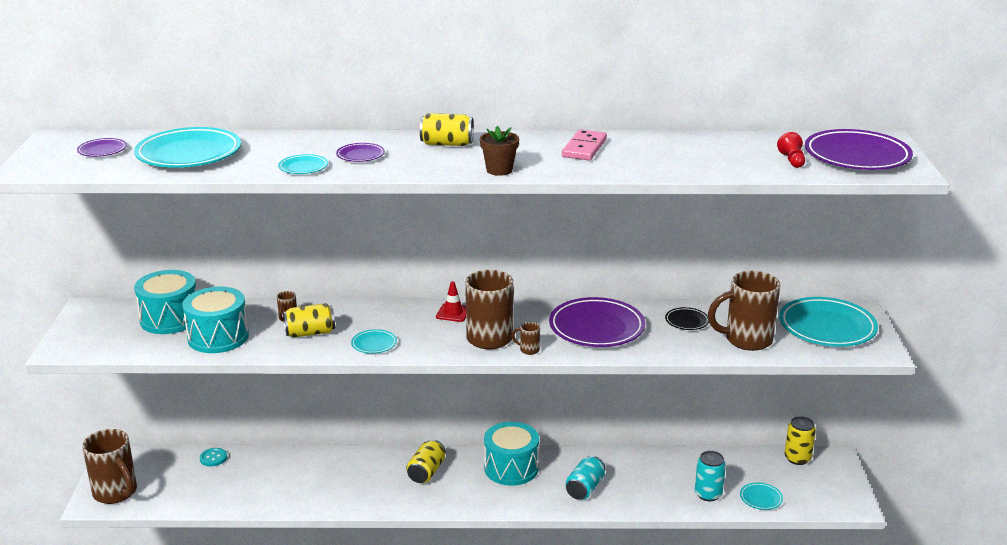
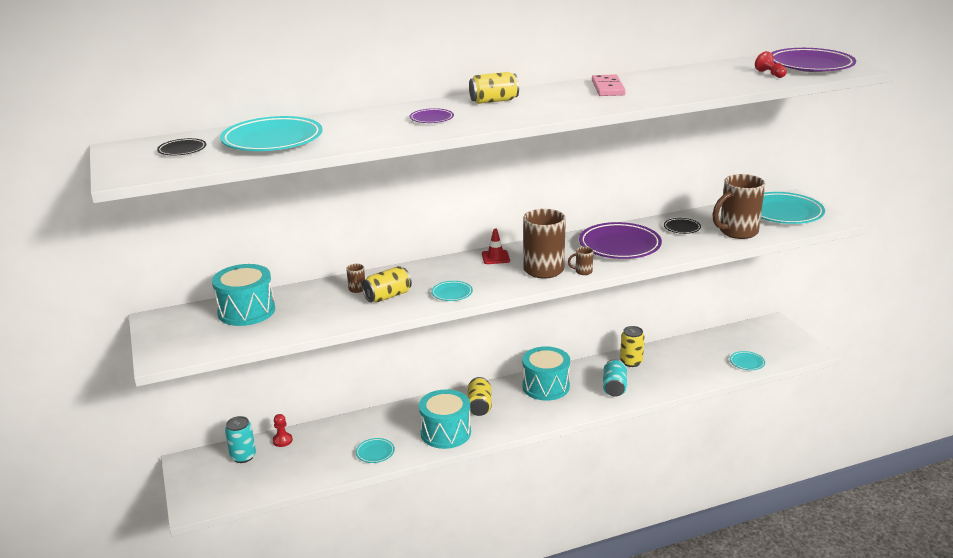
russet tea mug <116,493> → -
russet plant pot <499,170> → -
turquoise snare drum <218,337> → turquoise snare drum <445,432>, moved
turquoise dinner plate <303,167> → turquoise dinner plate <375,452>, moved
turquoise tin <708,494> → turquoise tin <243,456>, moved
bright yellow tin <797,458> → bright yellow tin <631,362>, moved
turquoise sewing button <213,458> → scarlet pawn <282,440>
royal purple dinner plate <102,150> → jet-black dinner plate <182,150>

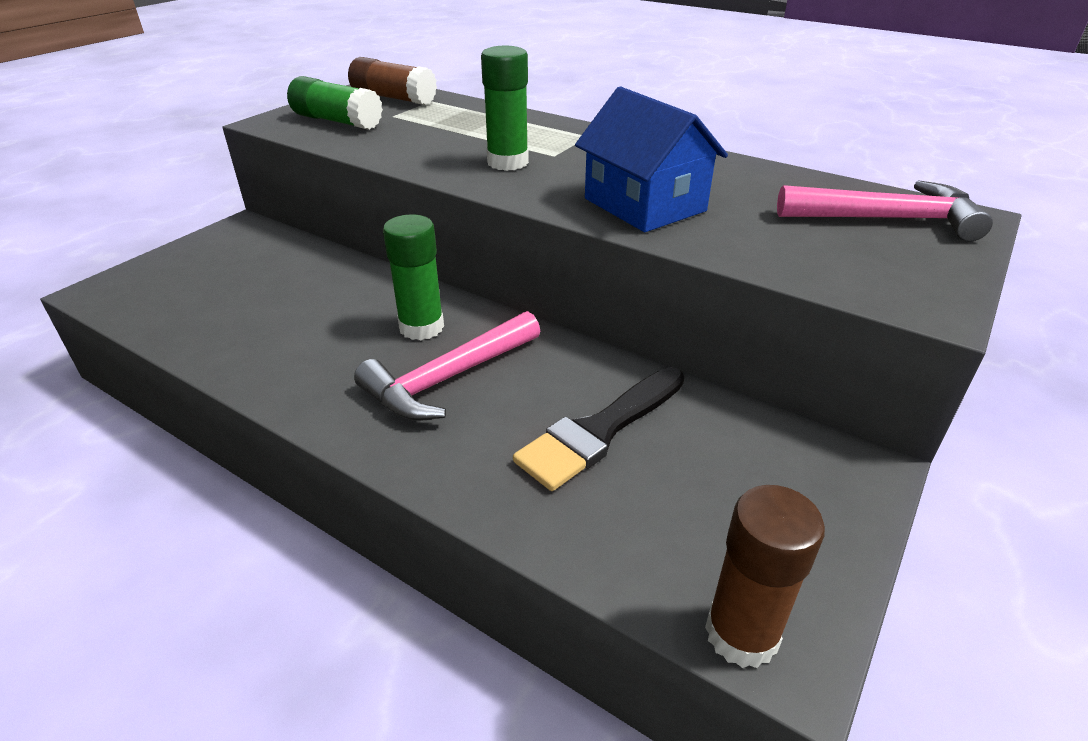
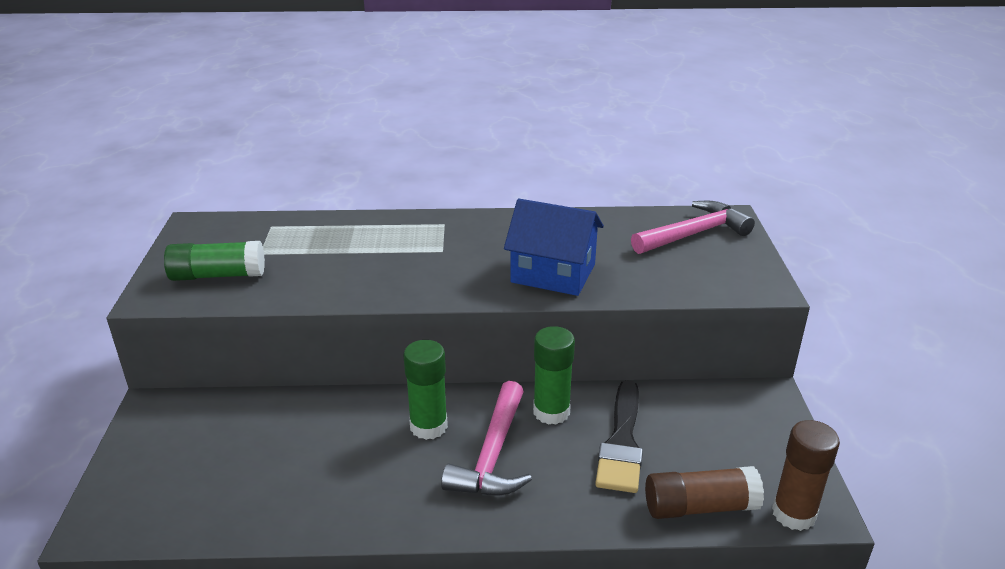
russet stick of glue <393,98> → russet stick of glue <700,507>, moved
emerald stick of glue <507,162> → emerald stick of glue <551,412>, moved

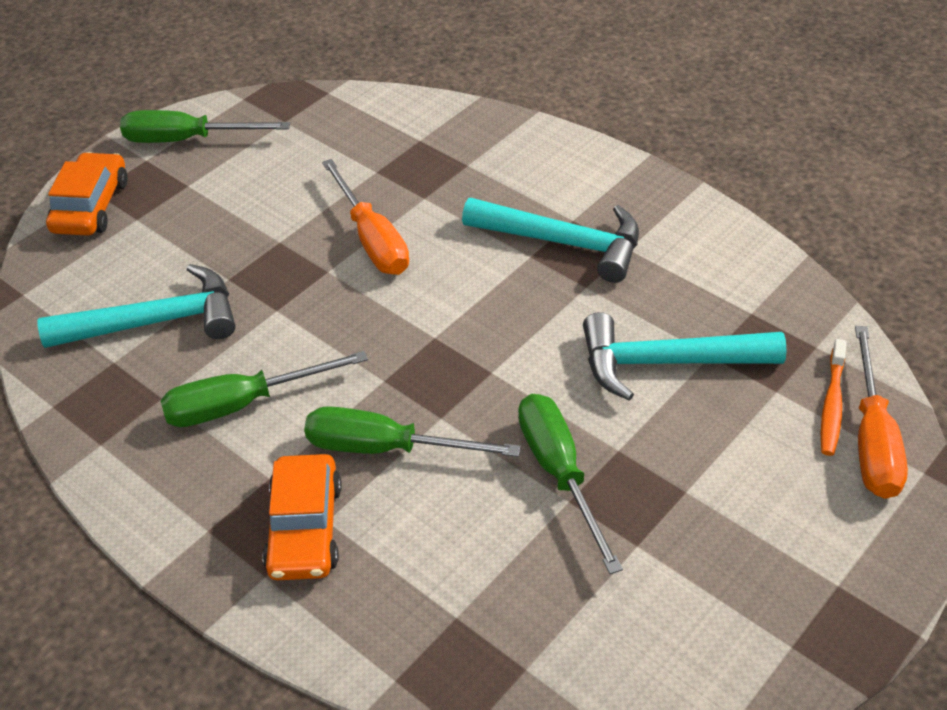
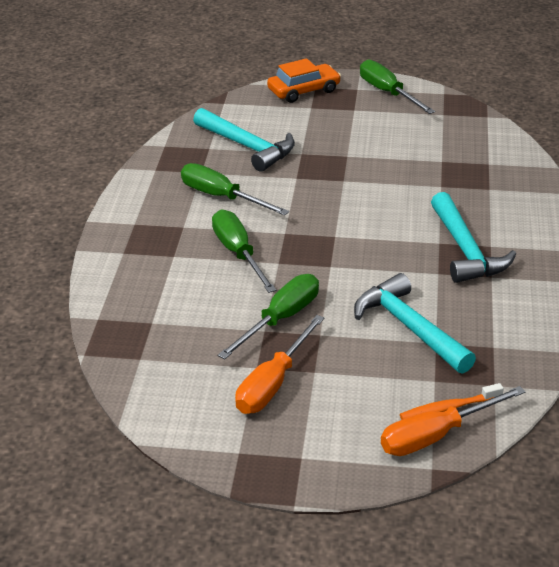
bright orange car <305,528> → -
bright orange screwdriver <372,239> → bright orange screwdriver <273,383>, moved

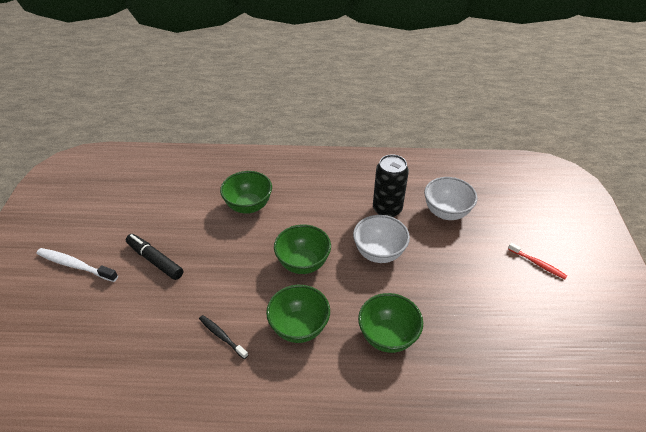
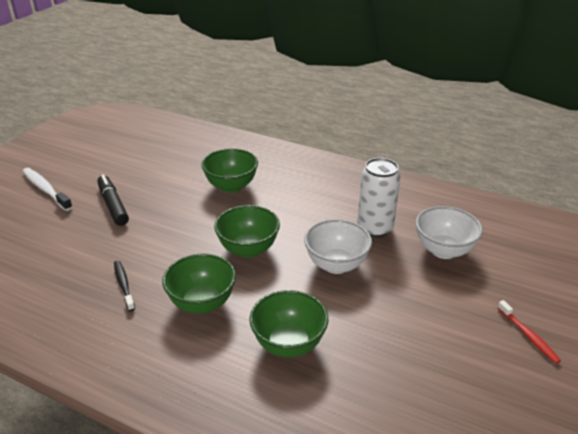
jet-black tin <387,209> → pure white tin <375,228>

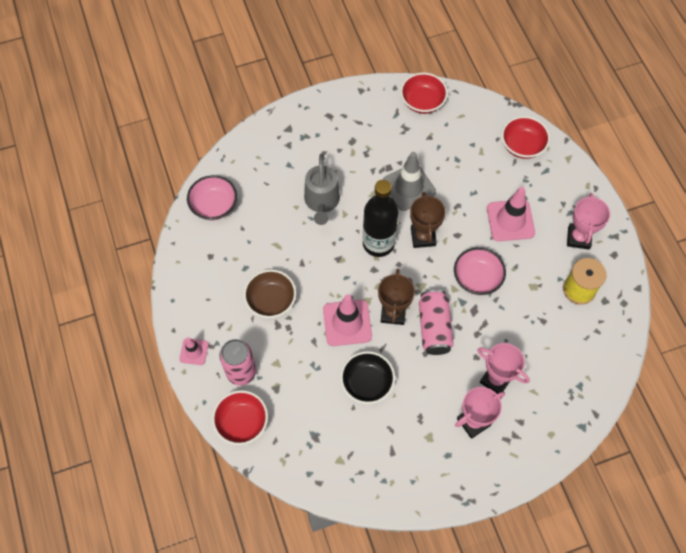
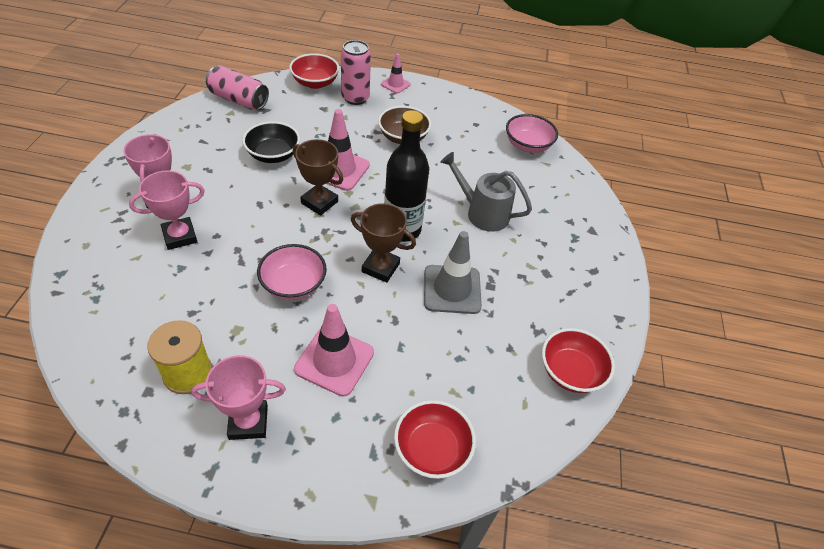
rose-pink tin <434,327> → rose-pink tin <239,100>, moved
rose-pink award cup <578,238> → rose-pink award cup <248,422>, 45 degrees counterclockwise

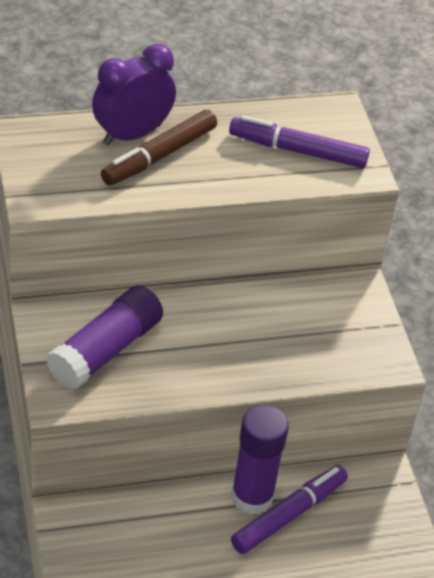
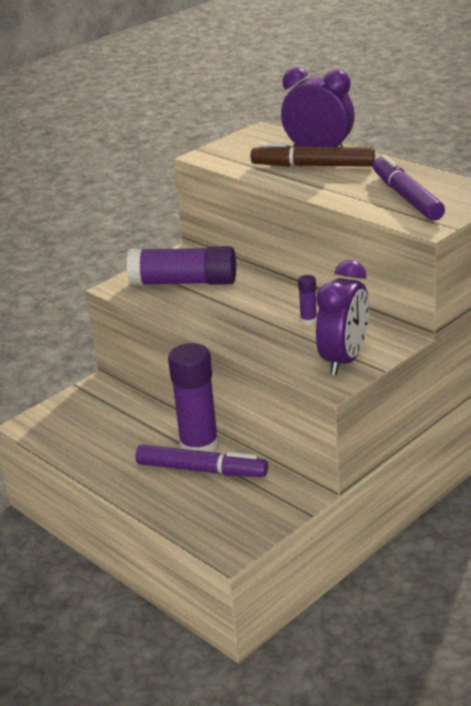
- → royal purple stick of glue <308,321>
- → royal purple bedside clock <344,360>

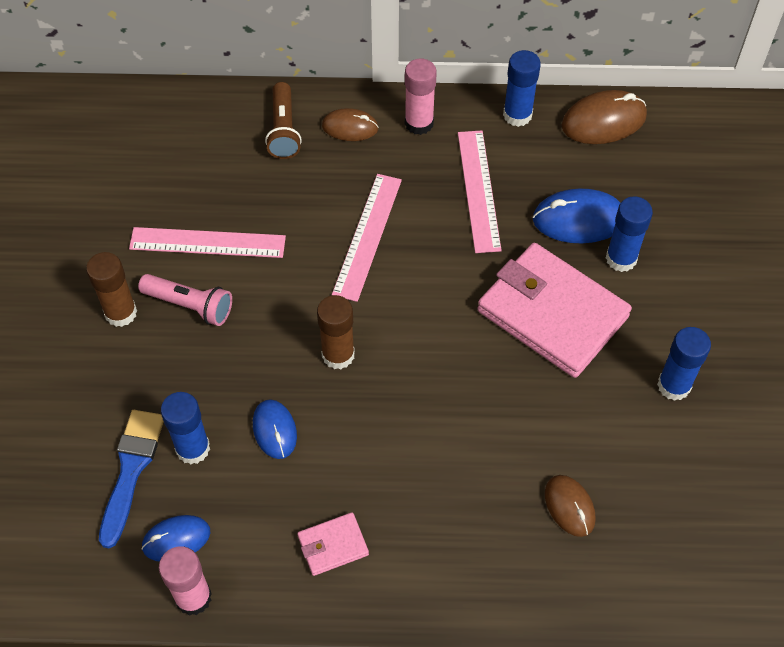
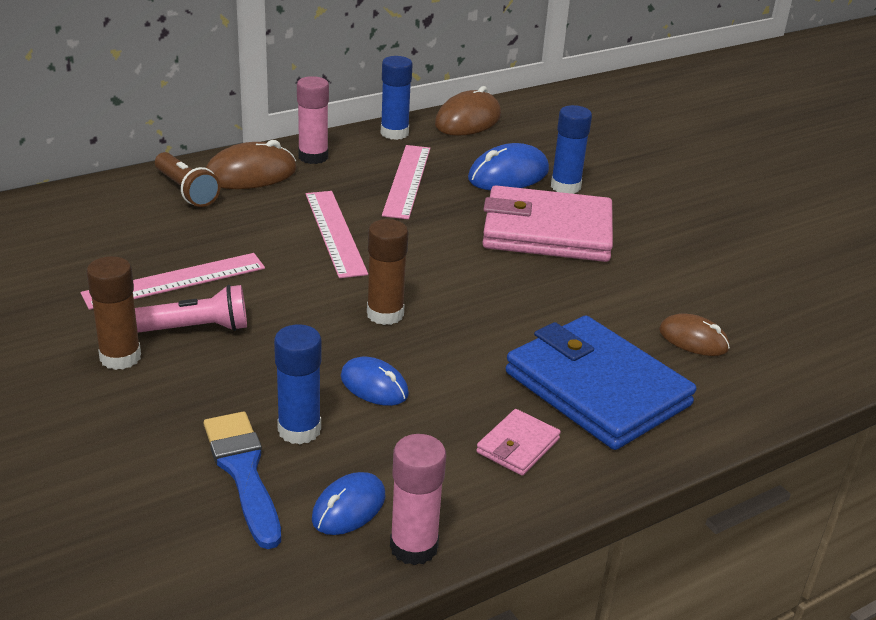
royal blue stick of glue <674,385> → -
- → royal blue billfold <597,389>
rose-pink ruler <478,190> → rose-pink ruler <407,181>, 45 degrees clockwise
russet computer mouse <350,127> → russet computer mouse <251,174>, x1.58

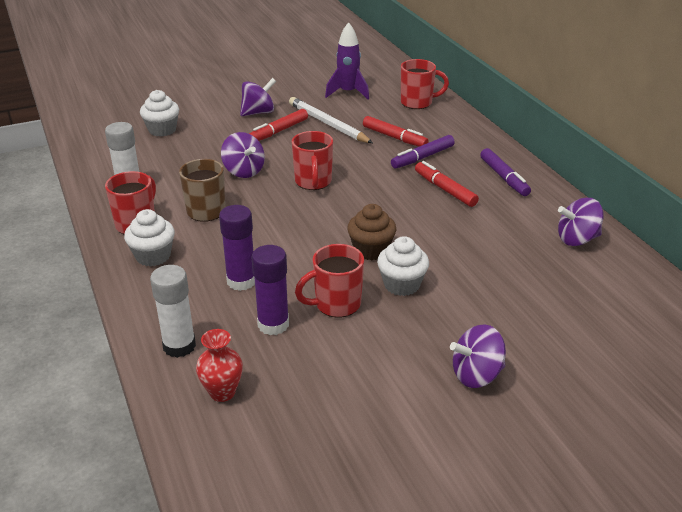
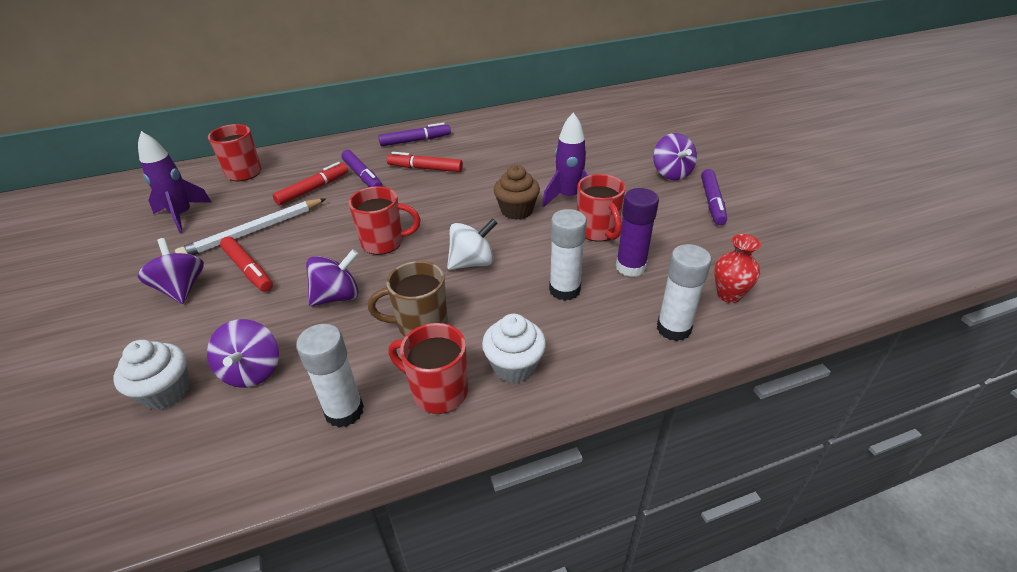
- → pure white whirligig <472,263>
- → royal purple felt pen <712,202>
royal purple whirligig <577,239> → royal purple whirligig <252,371>, moved
pure white cupcake <401,284> → royal purple toy rocket <568,197>
royal purple stick of glue <241,281> → pure white stick of glue <564,290>
scarlet felt pen <445,189> → scarlet felt pen <425,168>, 45 degrees clockwise

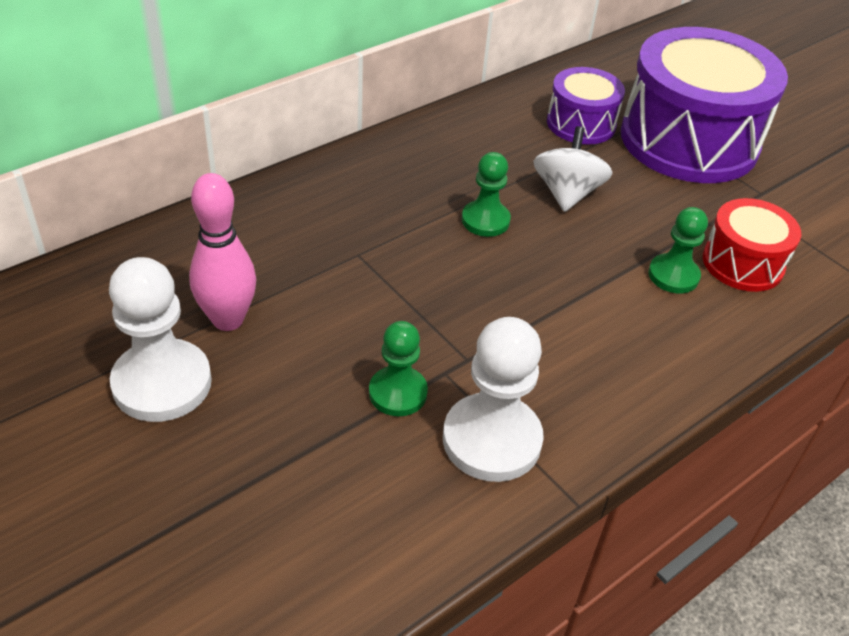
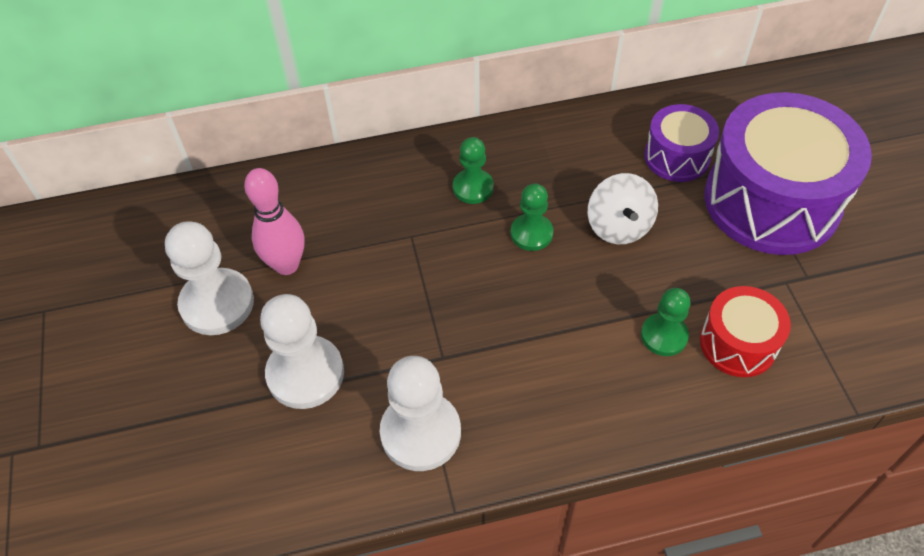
- → pure white pawn <305,374>
emerald pawn <398,393> → emerald pawn <473,188>, moved
pure white whirligig <567,193> → pure white whirligig <619,226>, 135 degrees clockwise

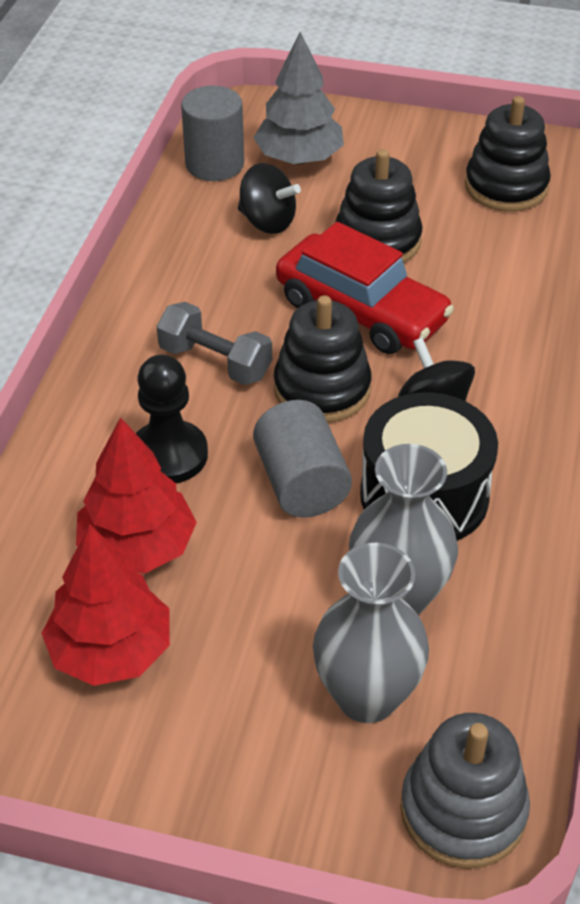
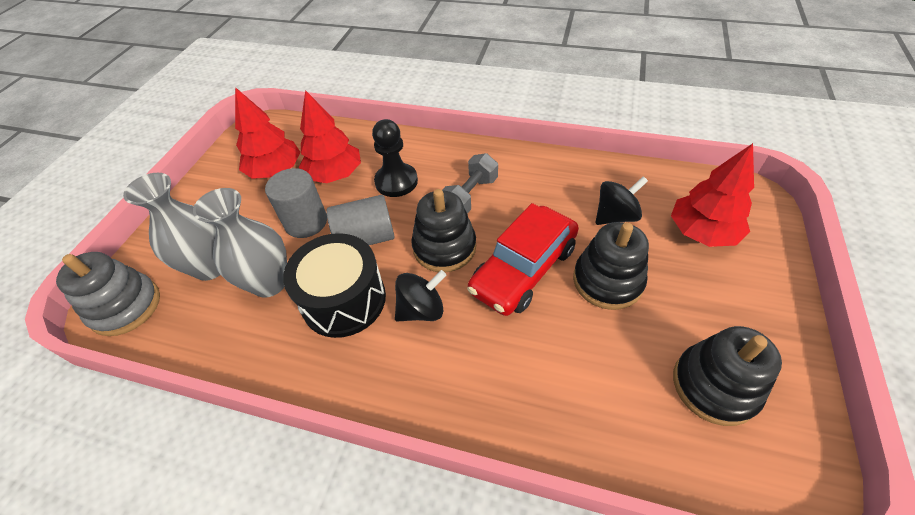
gray cylinder <214,164> → gray cylinder <306,222>, moved
gray toy tree <299,158> → scarlet toy tree <702,232>
jet-black whirligig <267,222> → jet-black whirligig <615,216>, 150 degrees counterclockwise

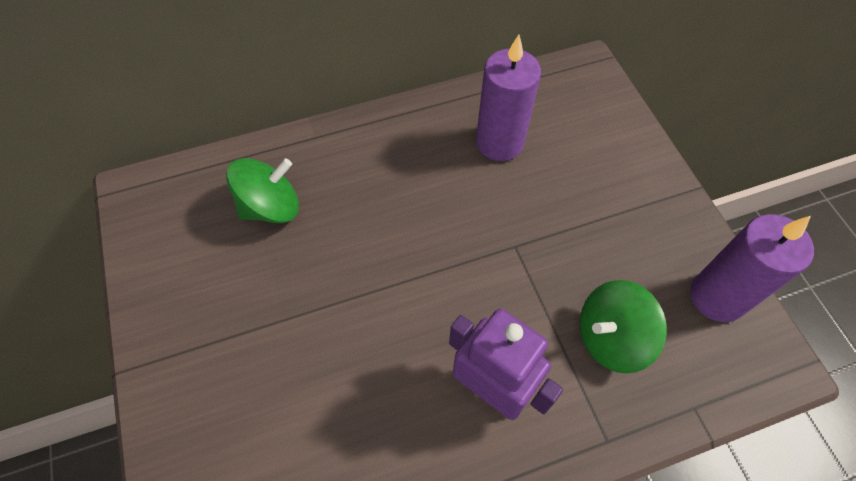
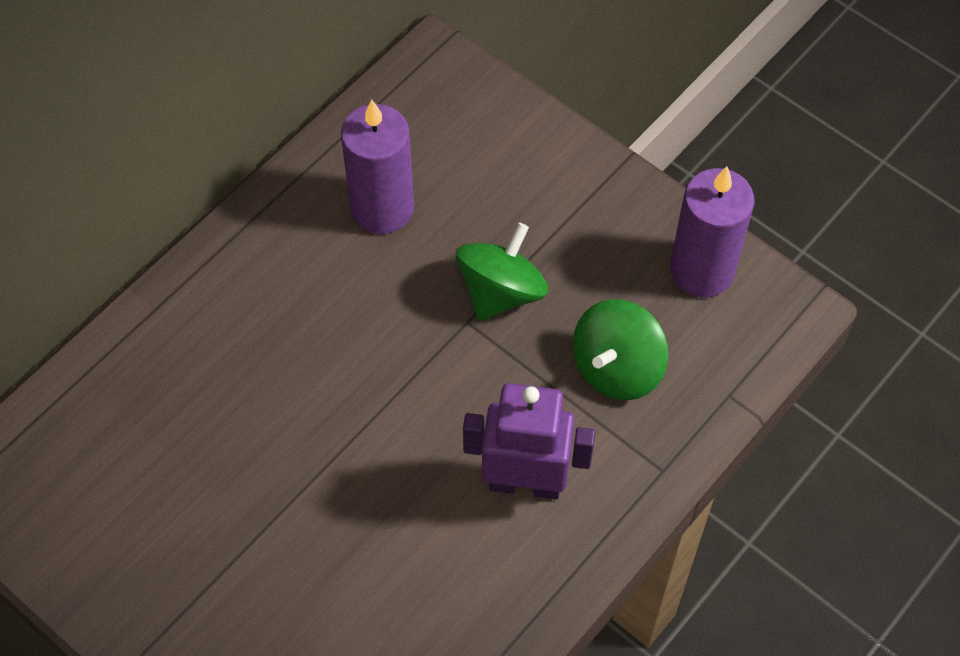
emerald whirligig <271,207> → emerald whirligig <501,291>, moved

